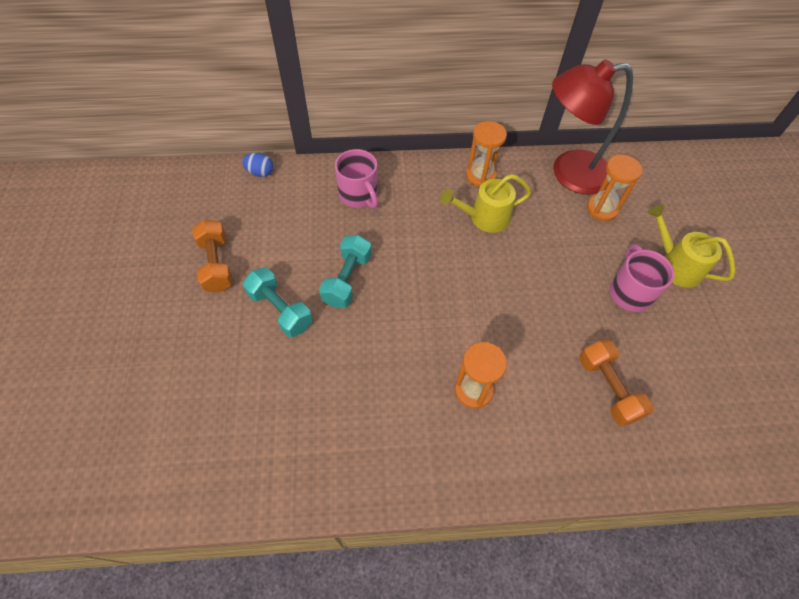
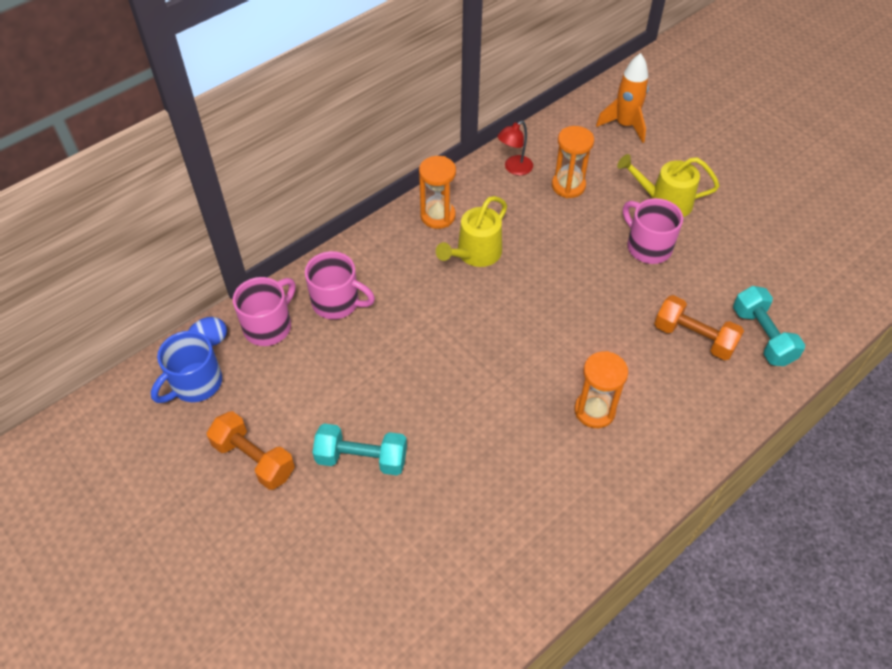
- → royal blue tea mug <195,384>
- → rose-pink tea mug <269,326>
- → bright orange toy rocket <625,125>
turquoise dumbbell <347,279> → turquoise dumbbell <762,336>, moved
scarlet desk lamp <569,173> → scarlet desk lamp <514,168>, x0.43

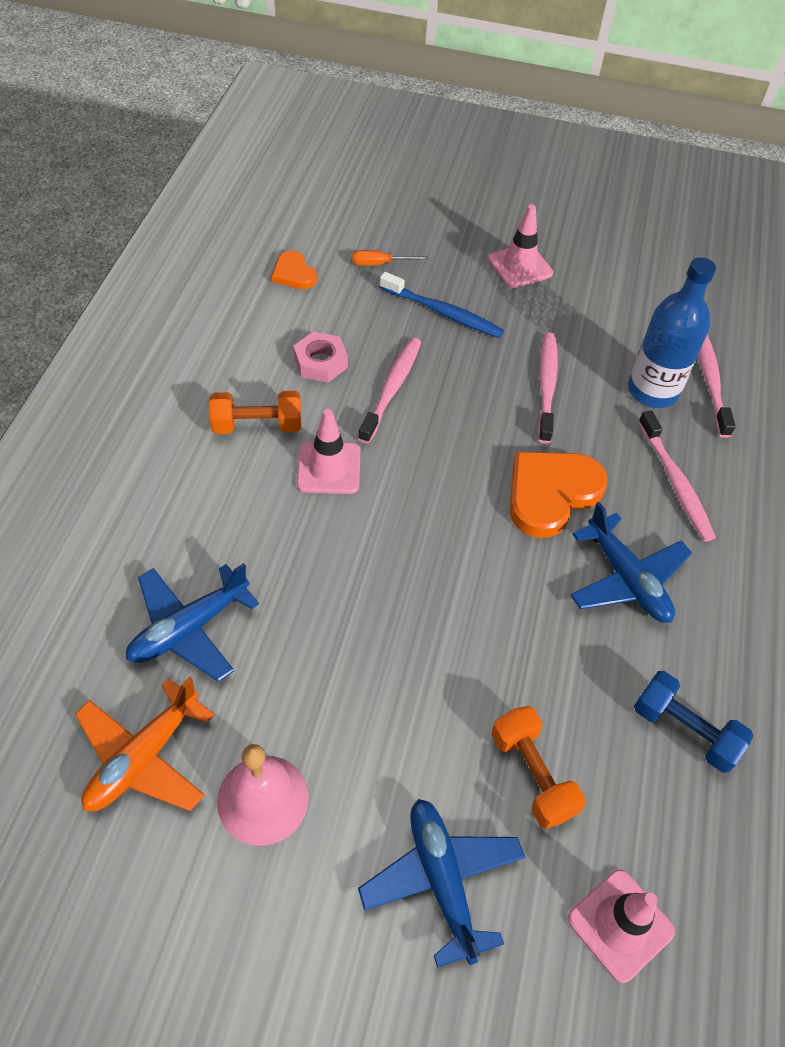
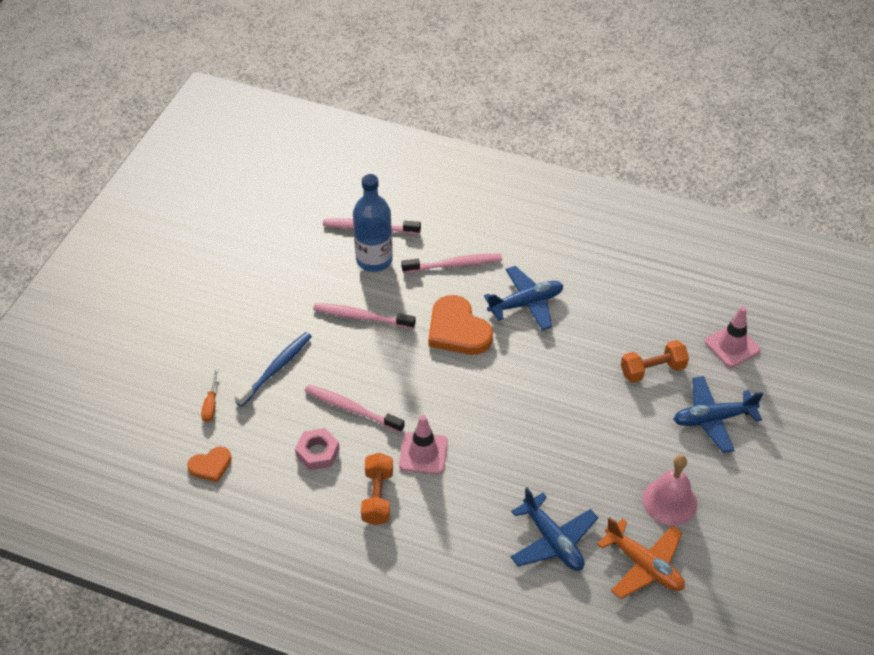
rose-pink traffic cone <520,266> → -
royal blue dumbbell <684,730> → -

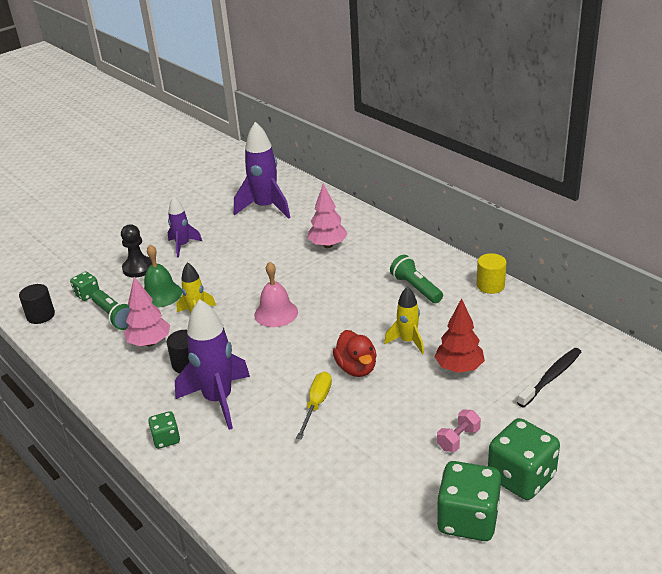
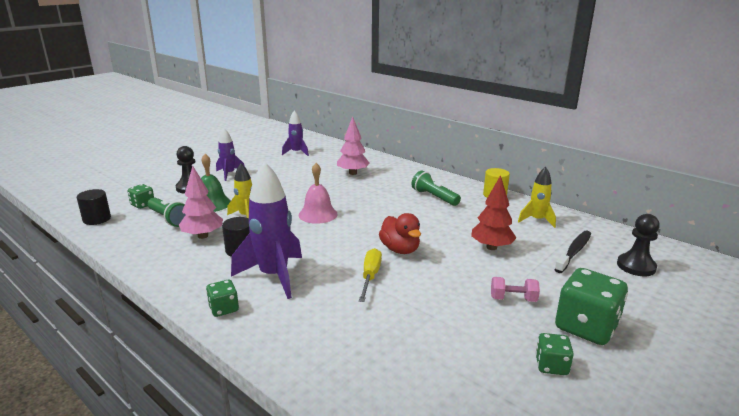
- → jet-black pawn <636,266>
bright yellow toy rocket <408,341> → bright yellow toy rocket <537,220>, moved
rose-pink dumbbell <458,439> → rose-pink dumbbell <513,299>, 60 degrees clockwise
royal purple toy rocket <265,208> → royal purple toy rocket <296,153>, x0.57
emerald game die <468,519> → emerald game die <551,366>, x0.52

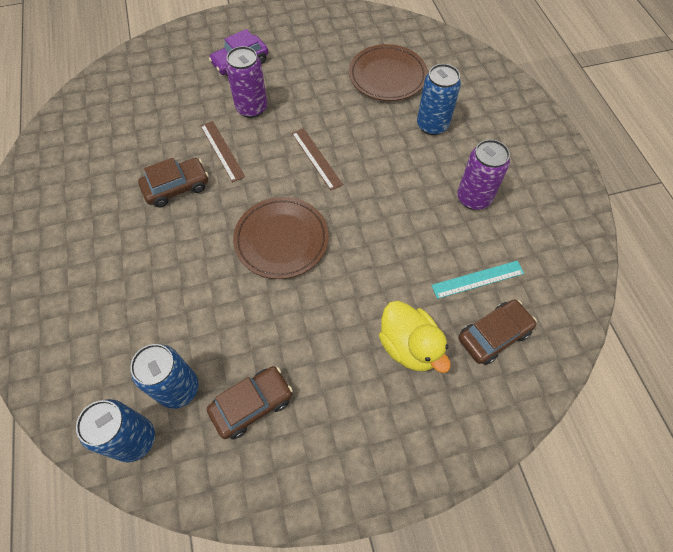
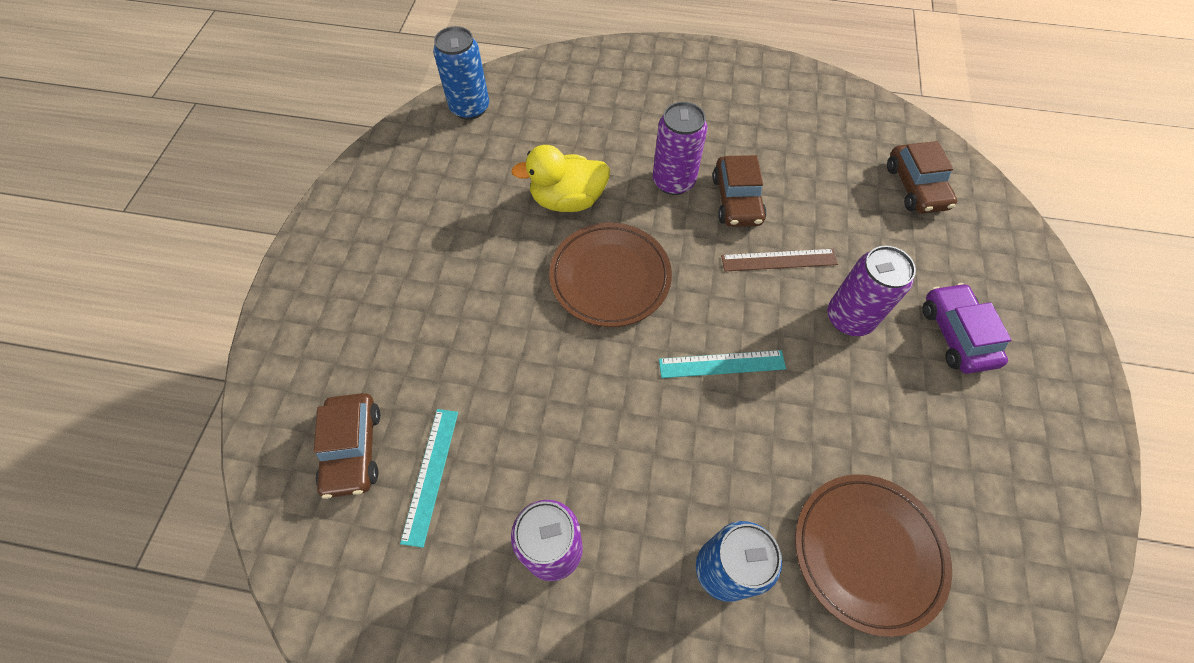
royal blue tin <178,388> → -
- → royal purple tin <673,181>
russet car <252,404> → russet car <915,187>, moved
bright yellow toy duck <409,346> → bright yellow toy duck <567,200>, moved
russet ruler <316,158> → turquoise ruler <722,364>

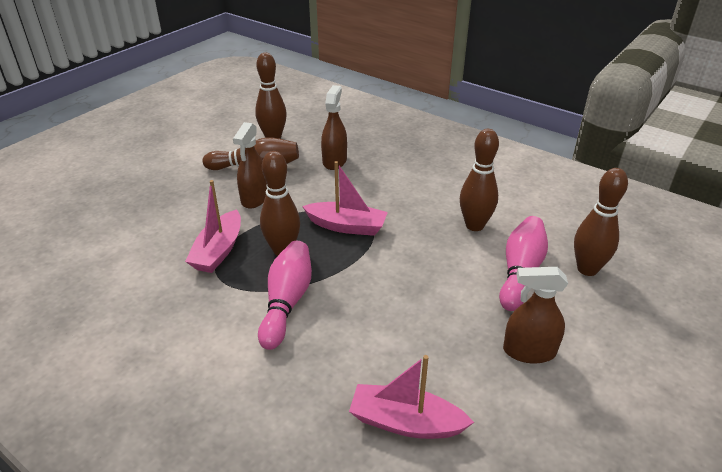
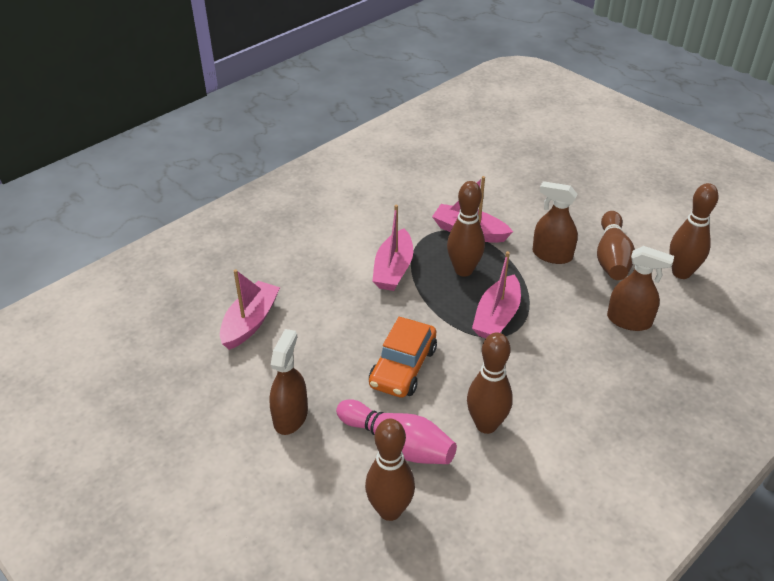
- → bright orange car <403,367>
rose-pink tenpin <287,302> → rose-pink sailboat <393,269>

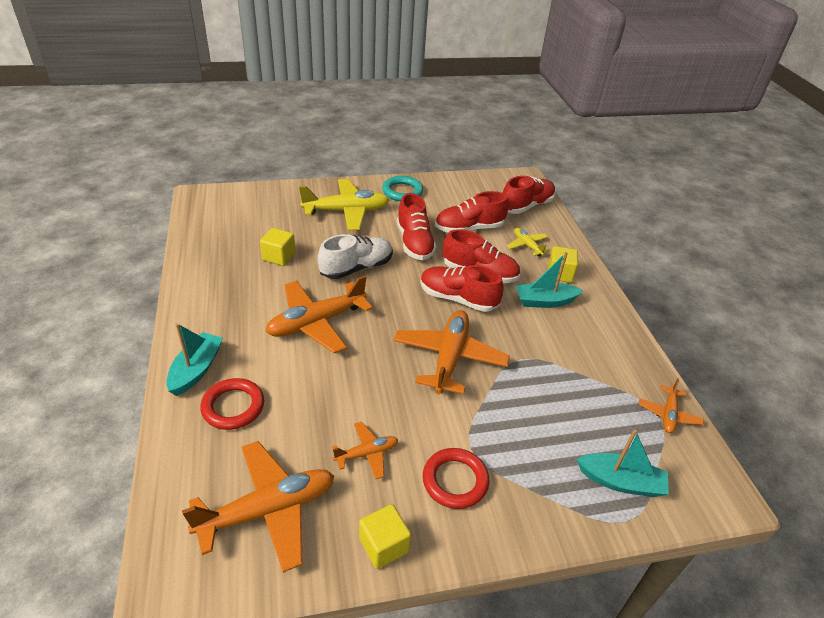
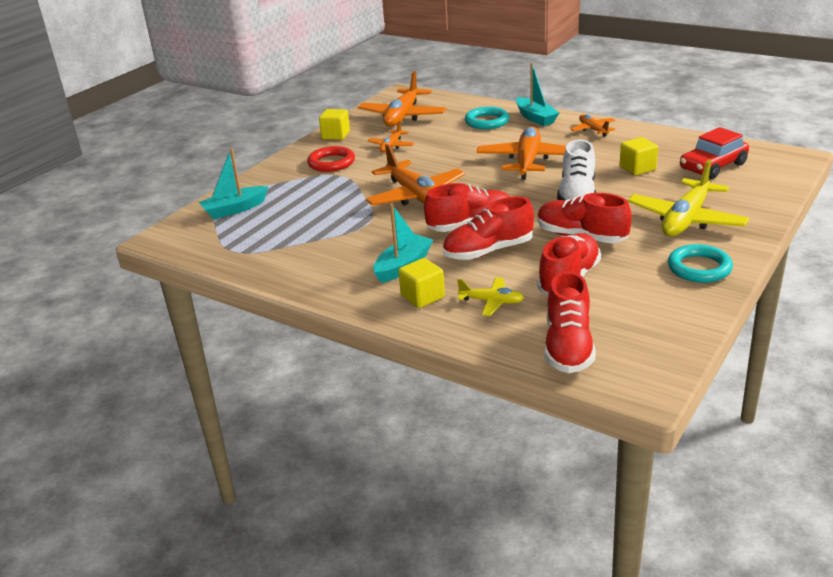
- → scarlet car <713,166>
bright orange plane <668,414> → bright orange plane <593,130>, moved
scarlet ring <233,407> → turquoise ring <487,122>

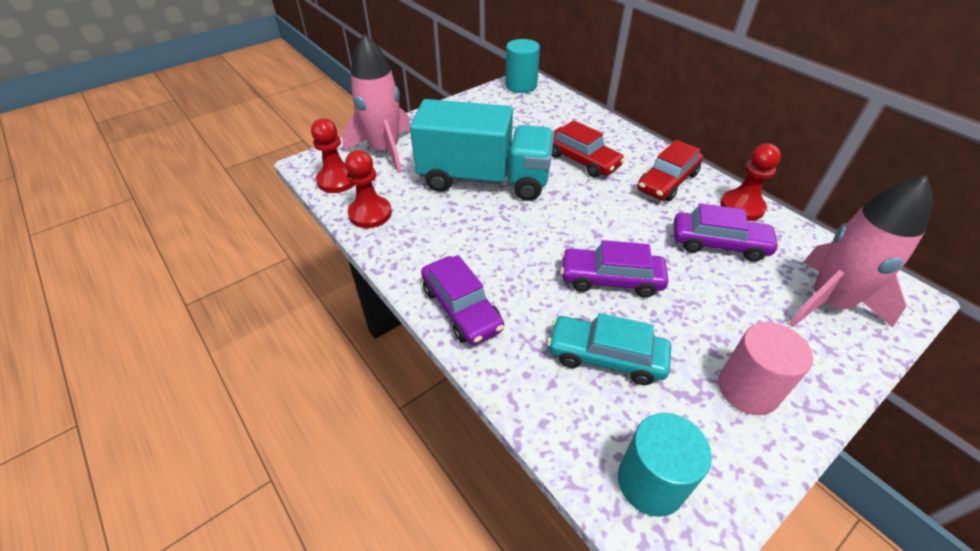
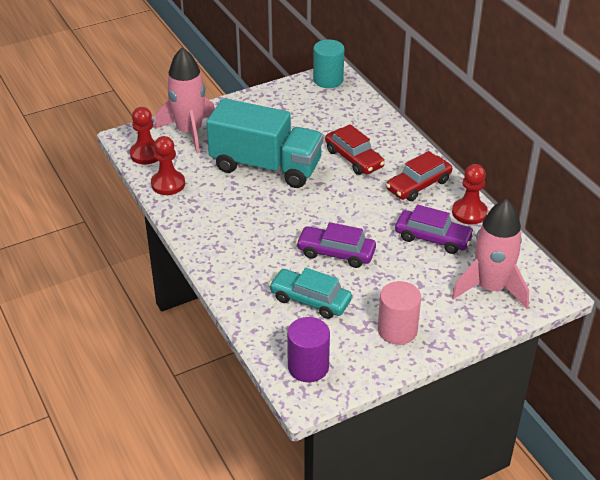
royal purple car <461,308> → -
turquoise cylinder <651,482> → royal purple cylinder <308,367>

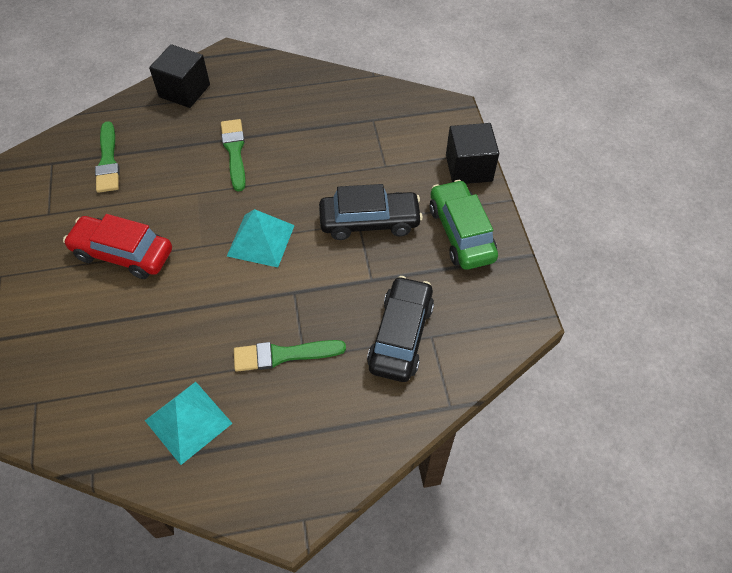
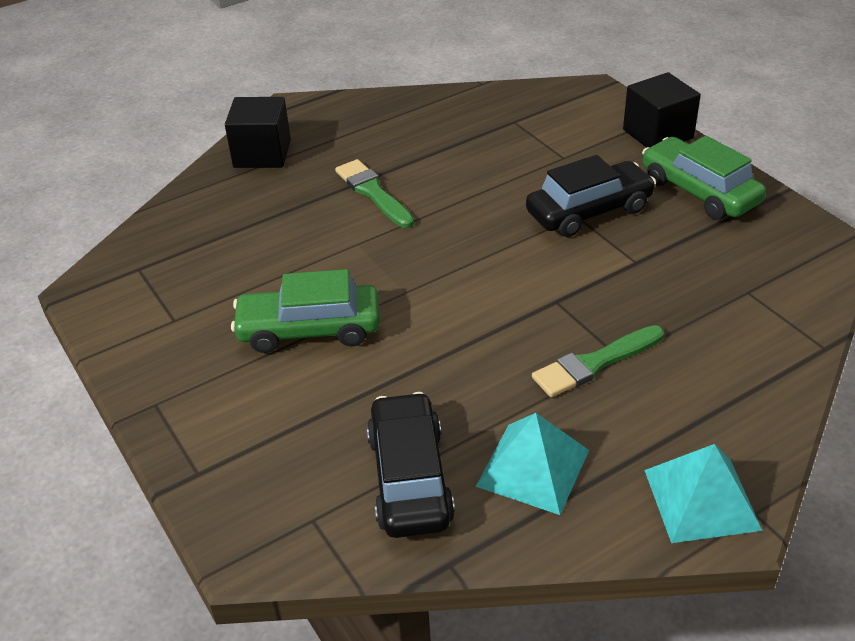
emerald paintbrush <108,161> → -
turquoise pyramid <261,240> → turquoise pyramid <702,499>, moved
jet-black car <401,336> → jet-black car <410,478>, moved
scarlet car <123,254> → emerald car <309,329>

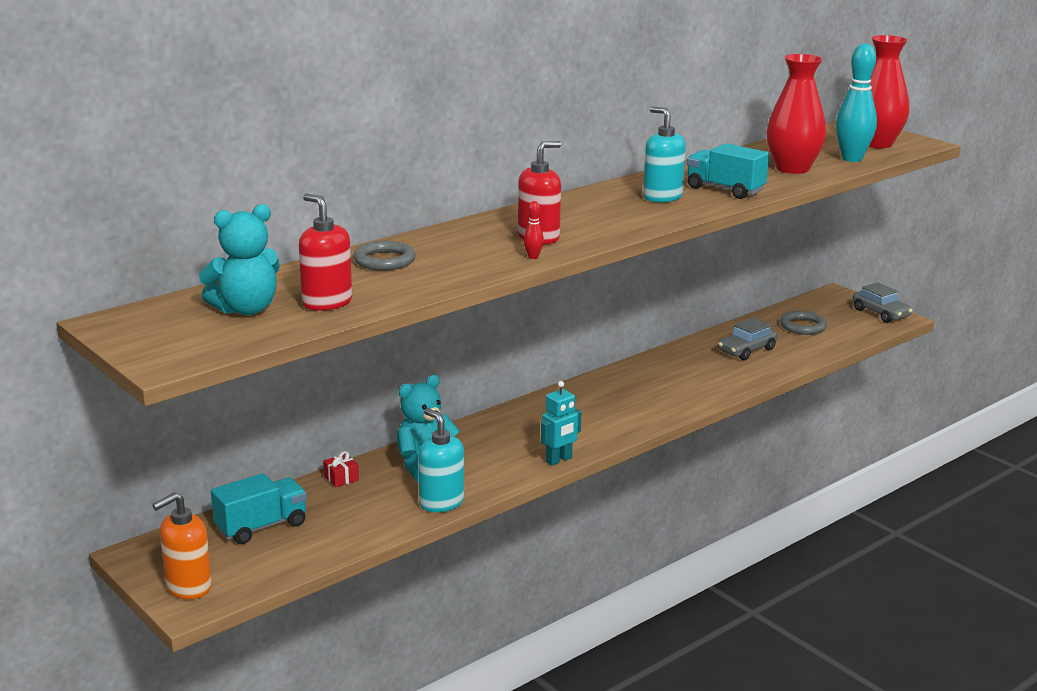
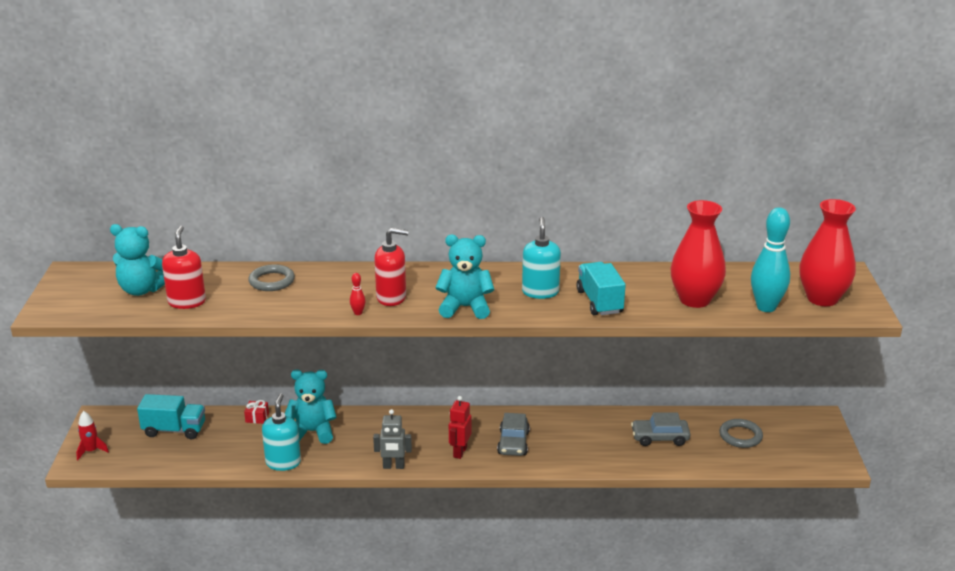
- → turquoise stuffed bear <465,307>
- → scarlet robot <459,452>
gray car <881,313> → gray car <513,443>, moved
bright orange pump bottle <188,587> → scarlet toy rocket <91,451>
turquoise robot <559,460> → gray robot <393,466>

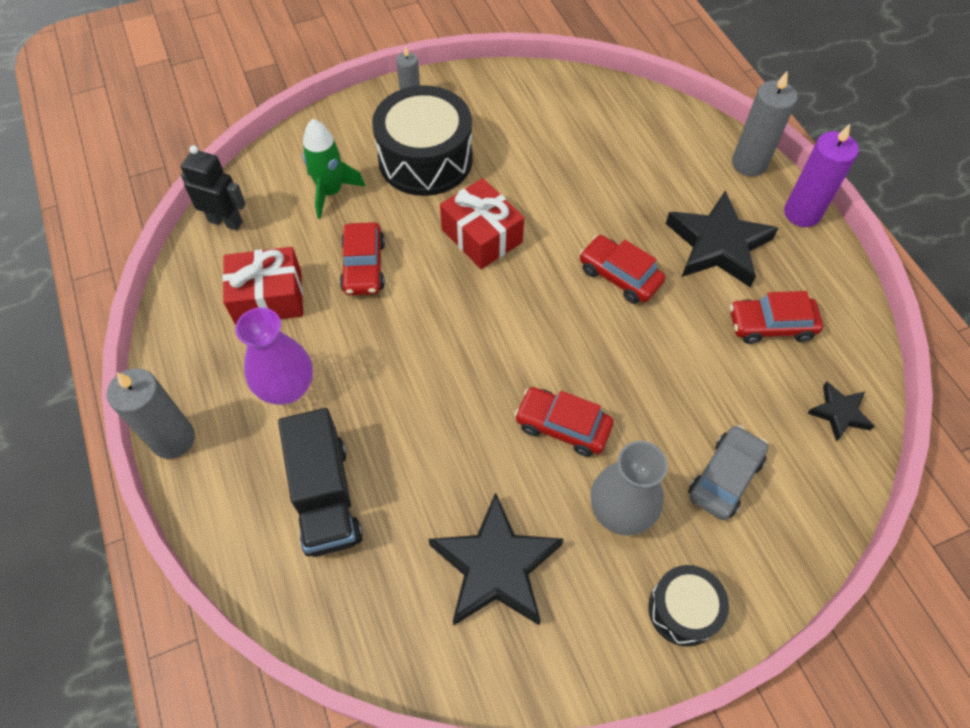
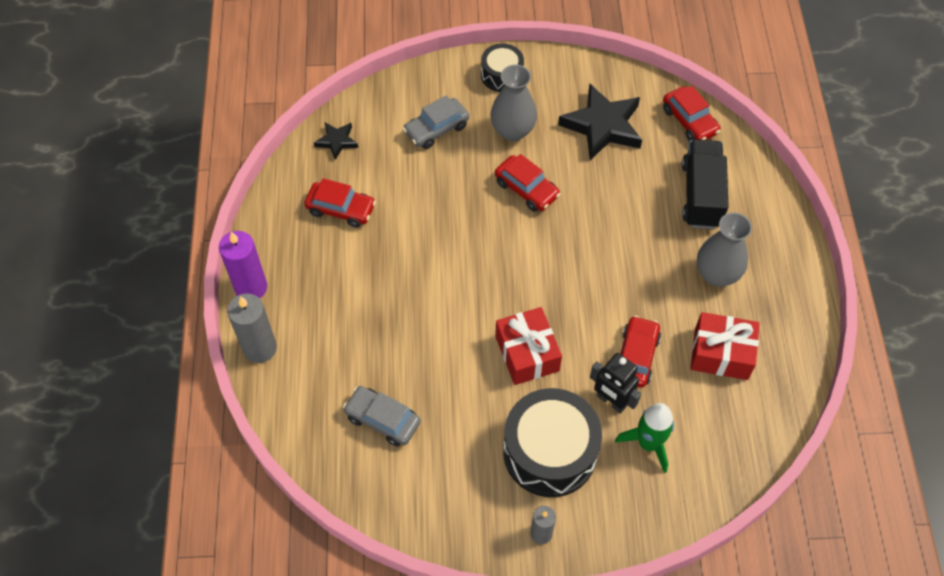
gray candle <173,439> → -
jet-black star <718,245> → -
- → gray car <382,420>
jet-black robot <226,221> → jet-black robot <611,401>, moved
scarlet car <619,276> → scarlet car <689,121>, moved
royal purple flower vase <287,388> → gray flower vase <716,274>

